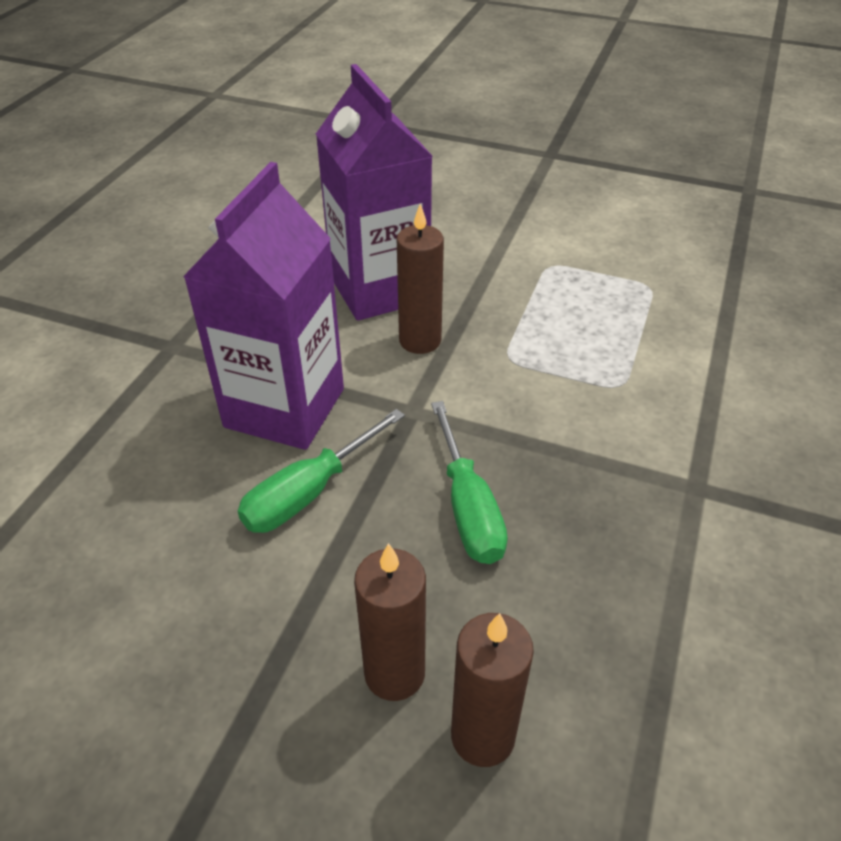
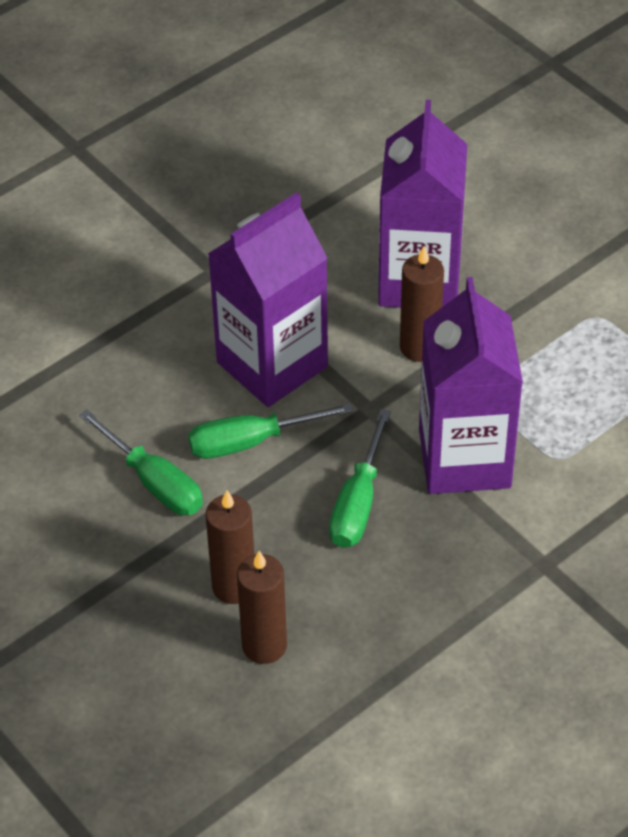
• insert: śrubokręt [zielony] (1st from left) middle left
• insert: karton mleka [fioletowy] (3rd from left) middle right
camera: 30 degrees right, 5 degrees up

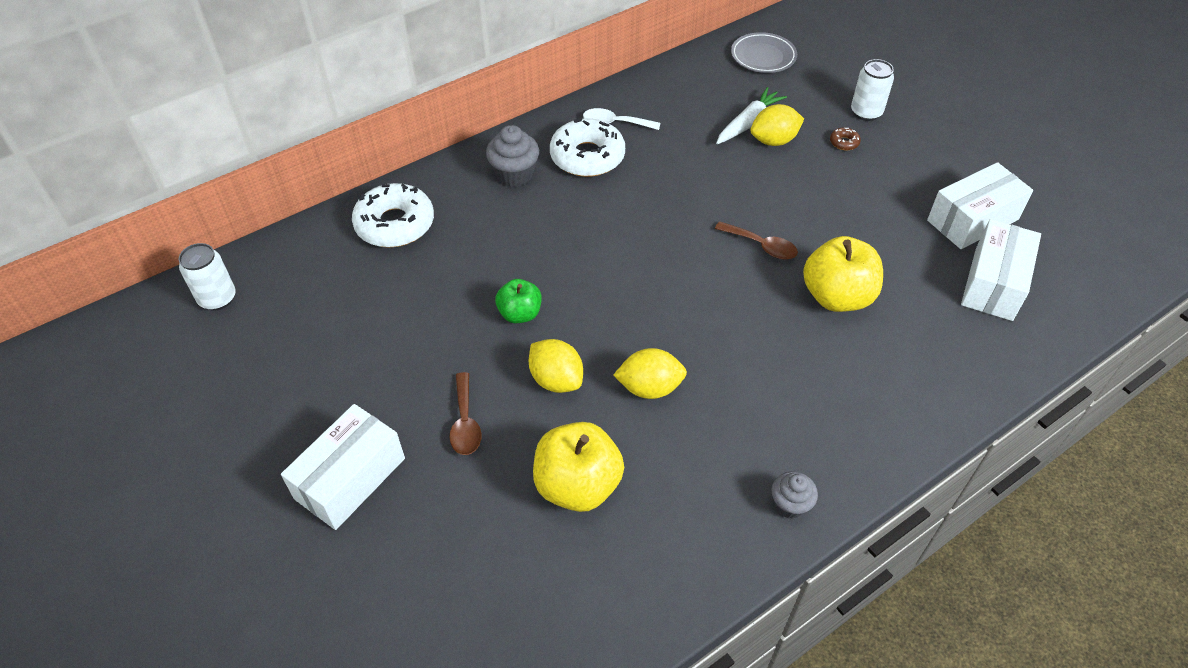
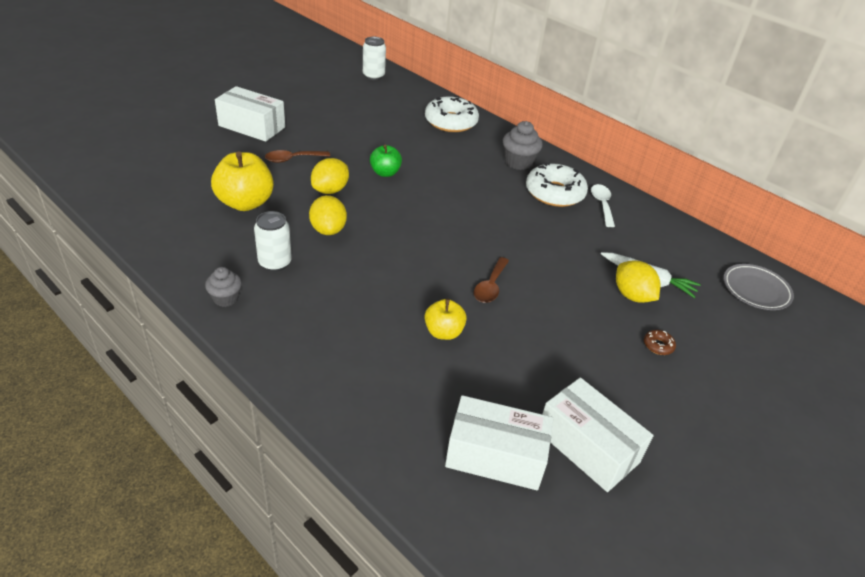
• move: puszka [biały] (2nd from left in the first image) top right to puszka [biały] (1st from left) middle left
• resize: jabłko [żółty] (2nd from left) middle right = centre x0.59
camera: 75 degrees right, 10 degrees down

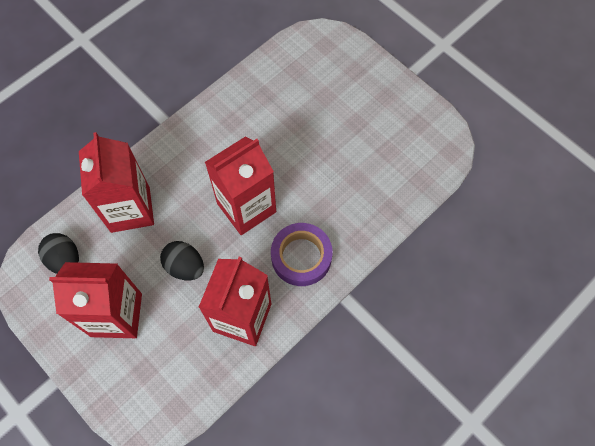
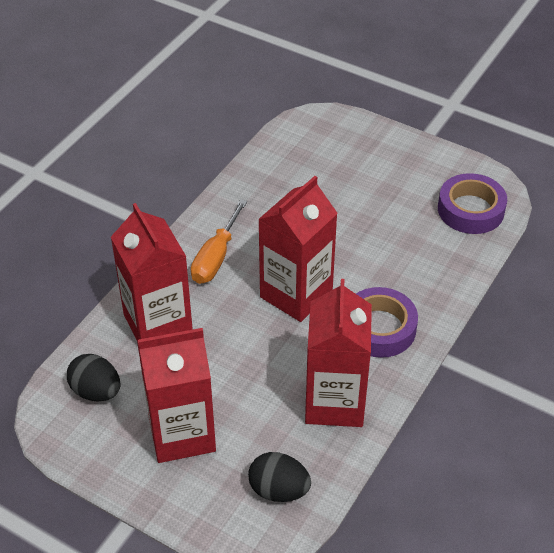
• insert: śrubokręt [pomarańczowy] centre
• move: jajko [czarny] (2nd from left) middle left to bottom centre
• insert: taśma klejąca [fioletowy] (2nd from left) middle right
camera: 15 degrees left, 20 degrees down

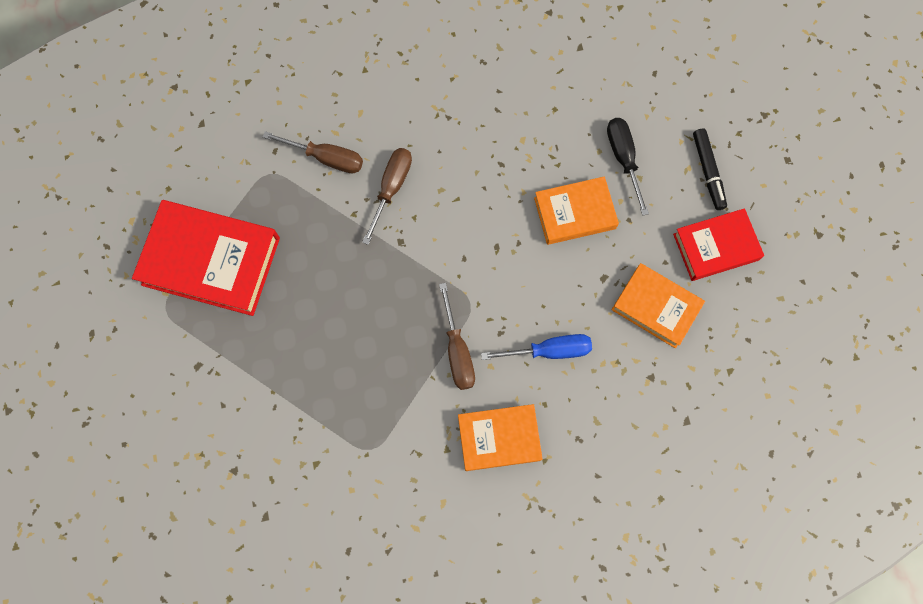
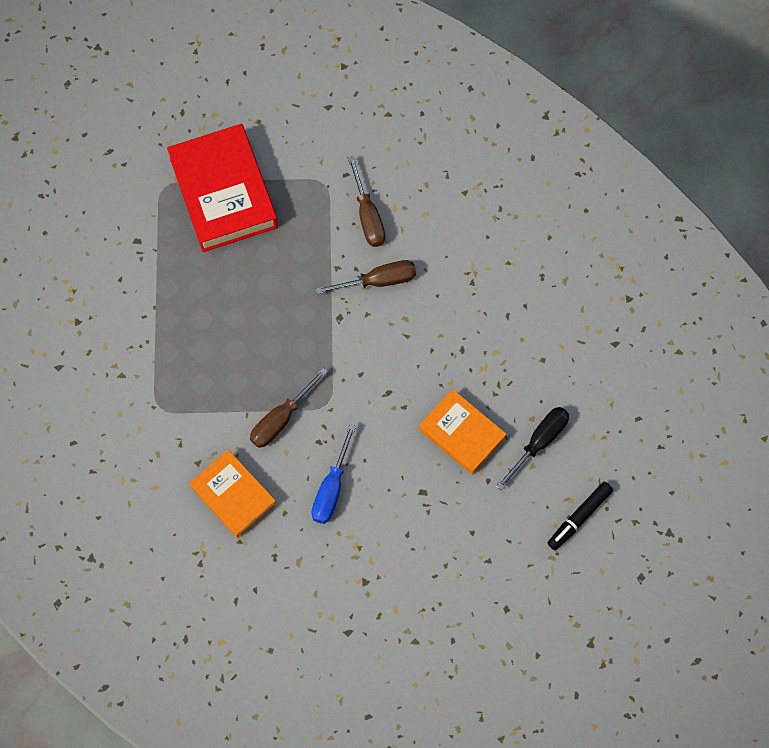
• rotate: śrubokręt [niebieski] centre = centre 60 degrees clockwise
• delete: książka [pomarańczowy] (3rd from left) middle right
• delete: książka [czerwony] (2nd from left) middle right
camera: 55 degrees right, 5 degrees down

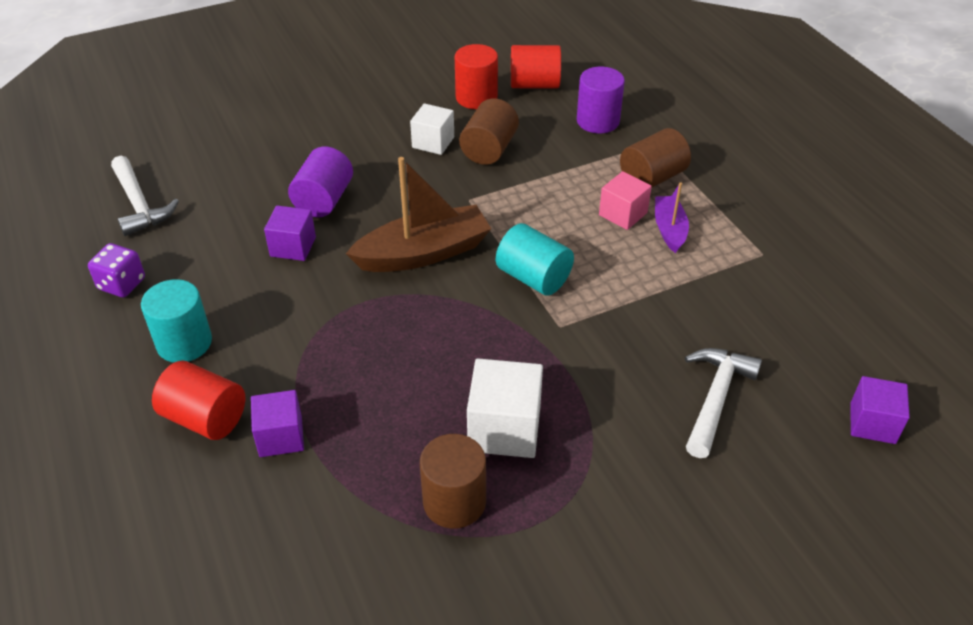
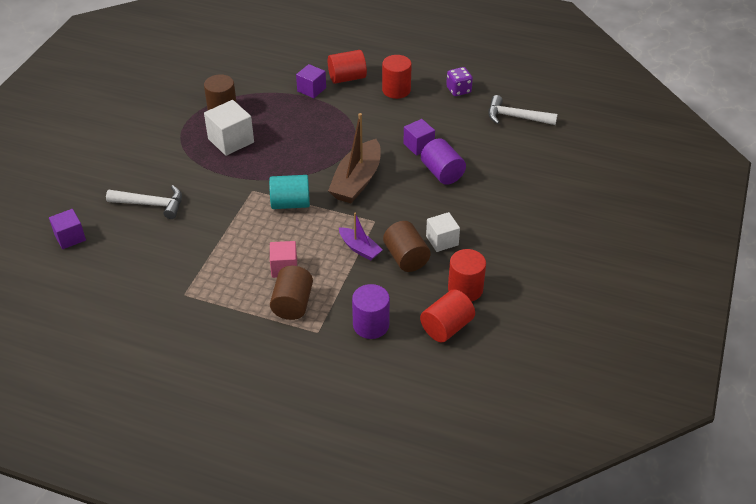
• rotate: młotek [biały] (2nd from left in the first image) middle right = middle left 60 degrees counterclockwise
• move: łódka [fioletowy] middle right to centre
• recolor: walec [turkusowy] (1st from left) middle left to walec [czerwony] (2nd from left) top centre
camera: 135 degrees right, 0 degrees up

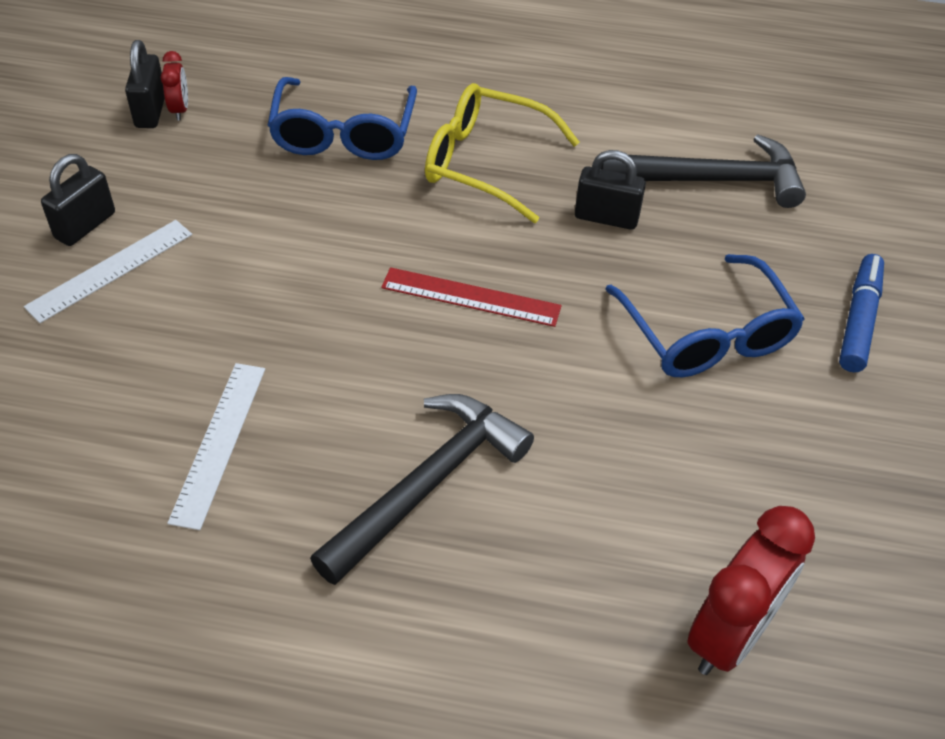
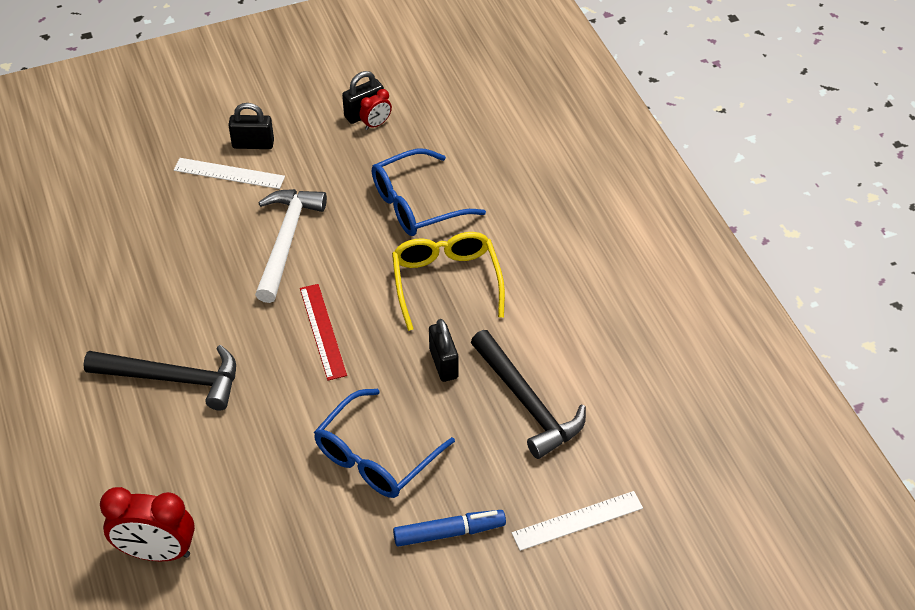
• insert: młotek [biały] middle left
• move: linijka [biały] (2nd from left) middle left to bottom centre
camera: 60 degrees right, 0 degrees up

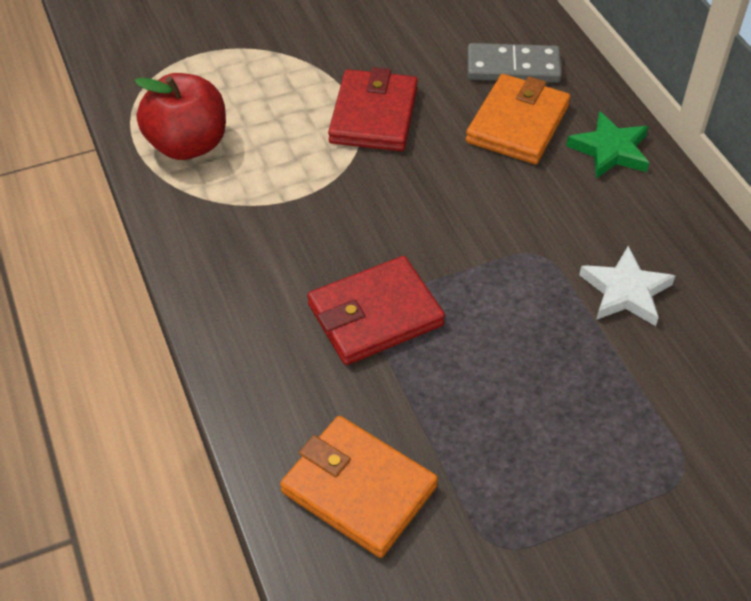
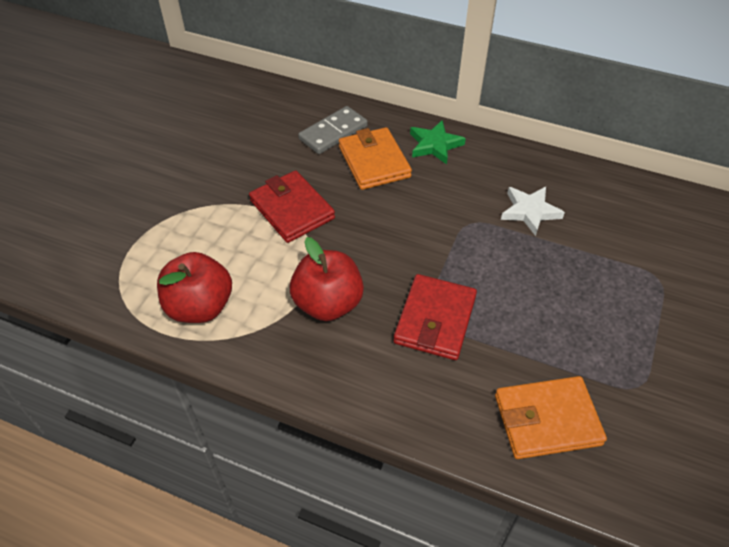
• insert: jabłko [czerwony] (2nd from left) centre
camera: 45 degrees left, 0 degrees up

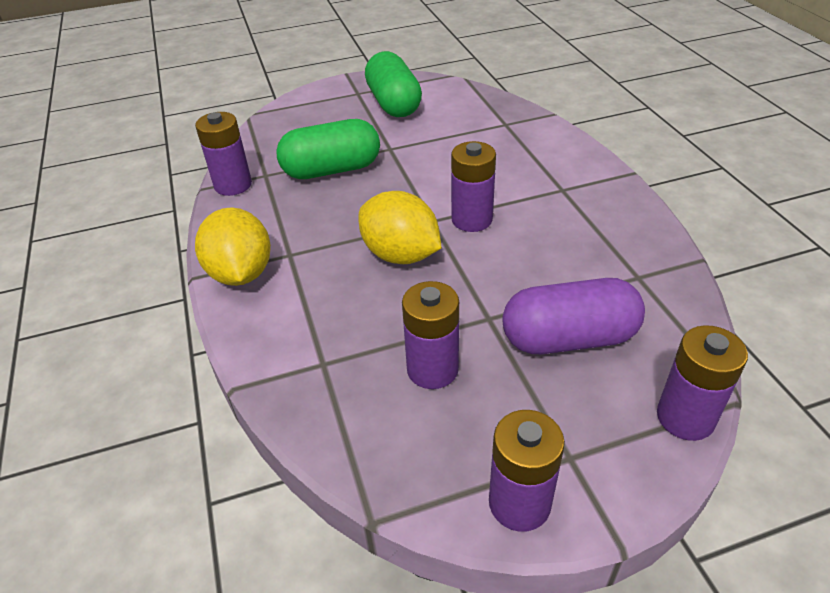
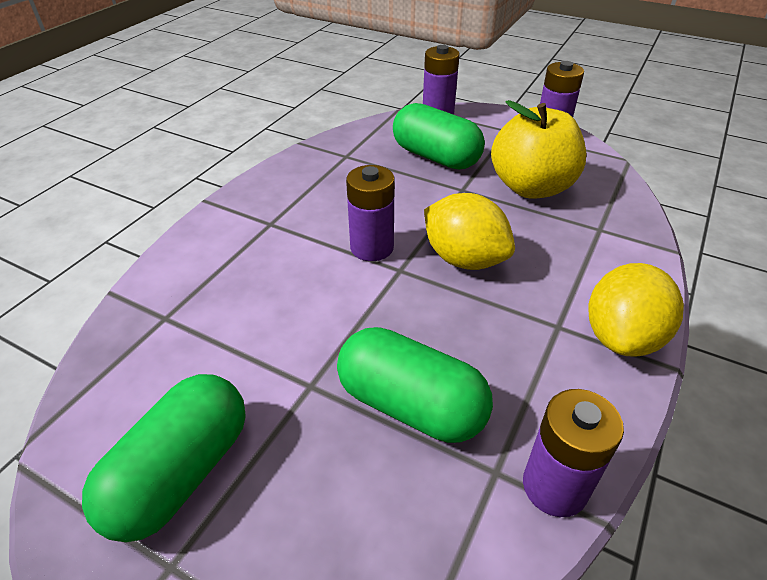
• recolor: kapsułka [fioletowy] middle right to kapsułka [zielony] (3rd from left) top centre
• rotate: cytryna [żółty] (2nd from left in the first image) centre = centre 45 degrees counterclockwise
• replace: bateria [fioletowy] (2nd from left) centre to jabłko [żółty] top right
camera: 135 degrees left, 0 degrees up

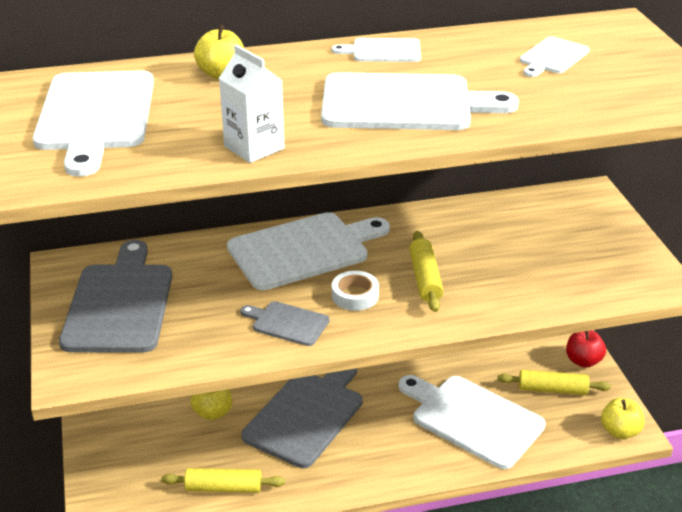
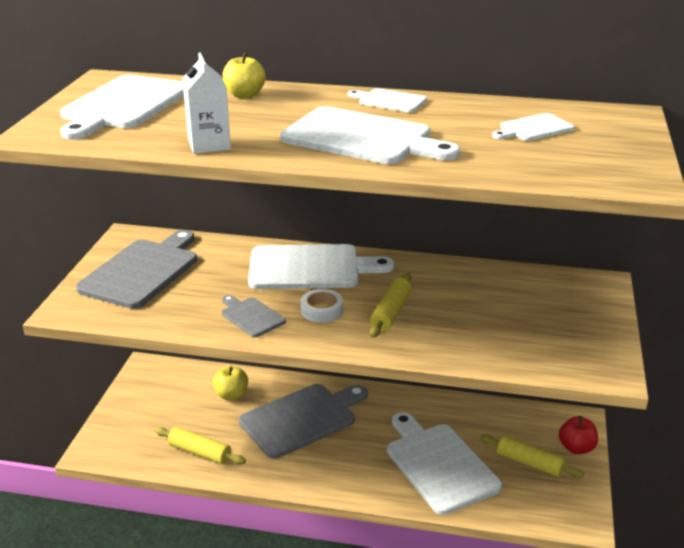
• delete: jabłko [żółty] (3rd from left) bottom right
camera: 25 degrees right, 5 degrees down

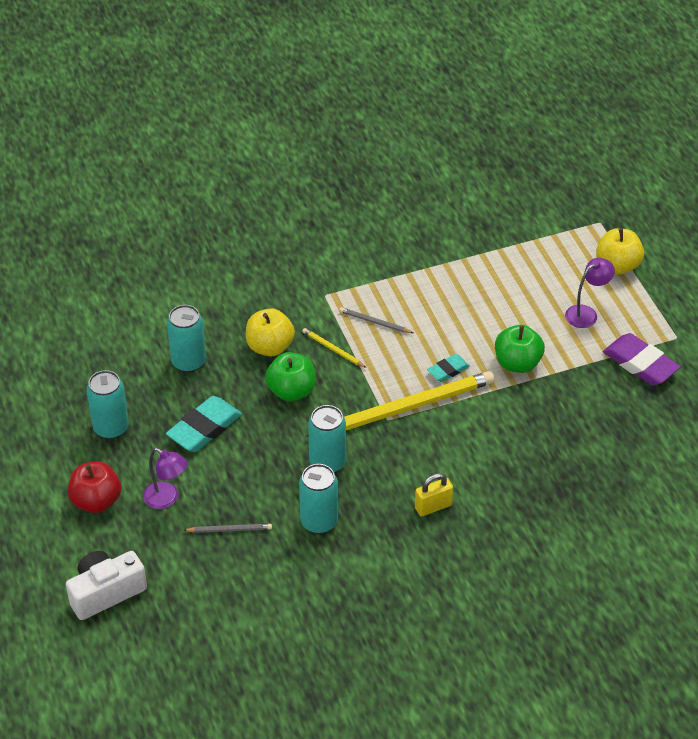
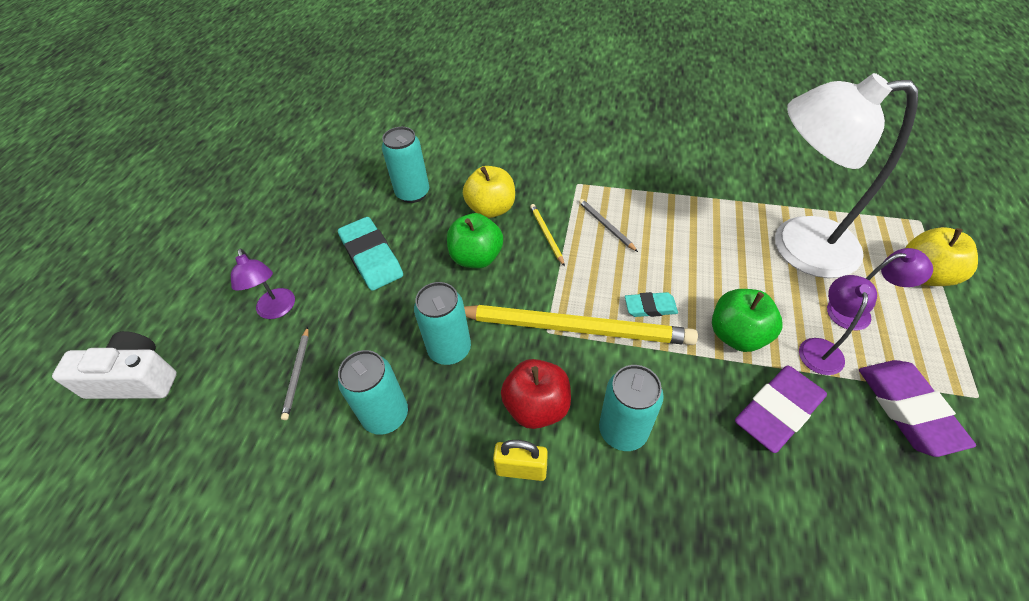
• rotate: ołówek [szary] (1st from left) bottom left = middle left 60 degrees clockwise
• rotate: gumka do mazania [turkusowy] (1st from left) middle left = centre 75 degrees clockwise
• move: jabłko [czerwony] middle left to centre
• move: puszka [turkusowy] (1st from left in the first image) middle left to puszka [turkusowy] (4th from left) bottom centre
• insert: gumka do mazania [fioletowy] (1st from left) bottom right
• insert: lampka [biały] top right
• insert: lampka [fioletowy] (2nd from left) middle right
camera: 35 degrees right, 5 degrees up

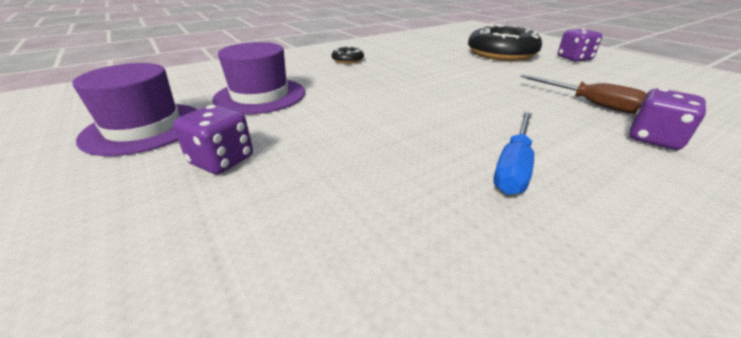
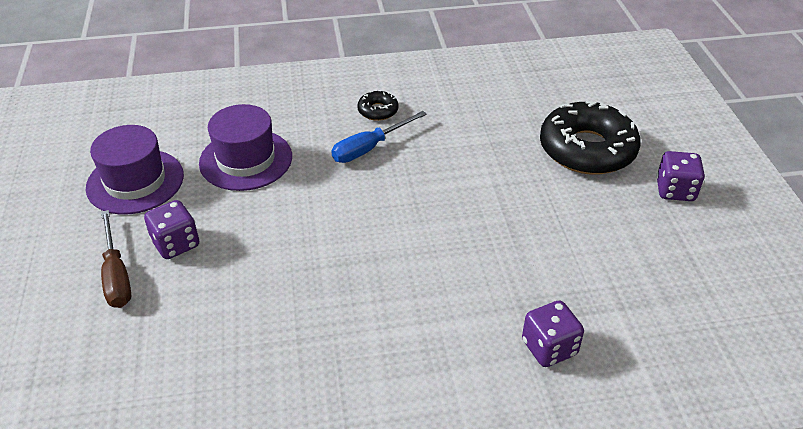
• move: śrubokręt [brązowy] top right to middle left
• move: śrubokręt [niebieski] middle right to top centre
camera: 25 degrees right, 10 degrees up

